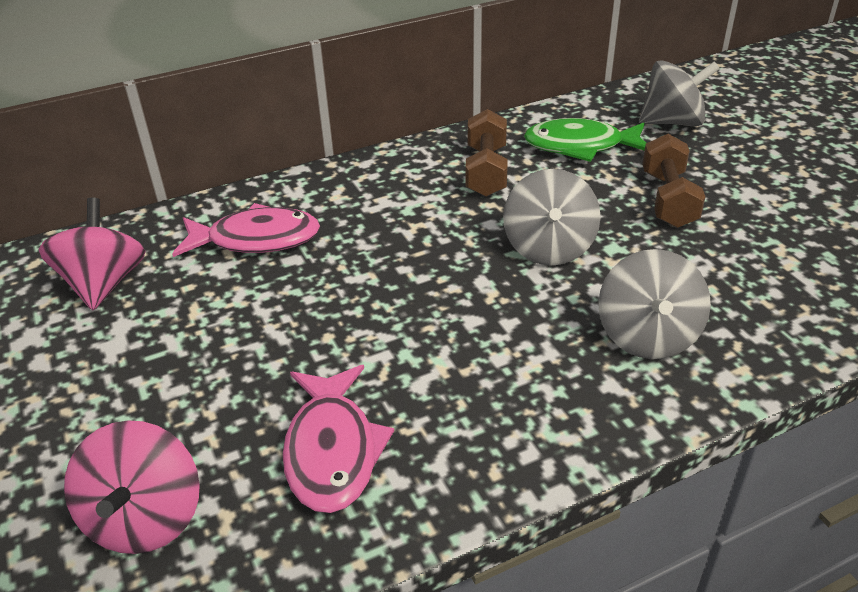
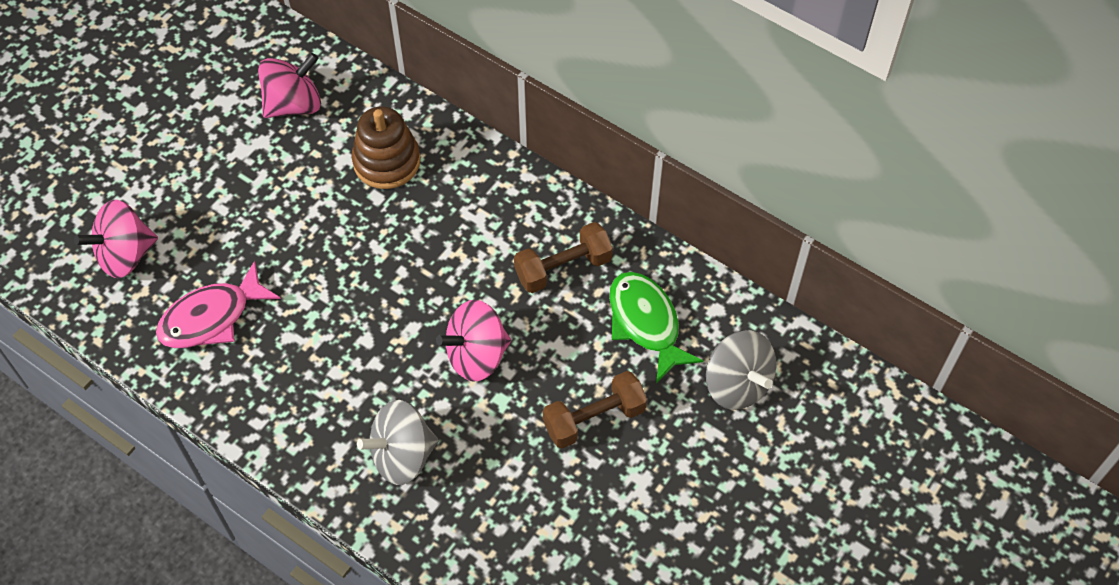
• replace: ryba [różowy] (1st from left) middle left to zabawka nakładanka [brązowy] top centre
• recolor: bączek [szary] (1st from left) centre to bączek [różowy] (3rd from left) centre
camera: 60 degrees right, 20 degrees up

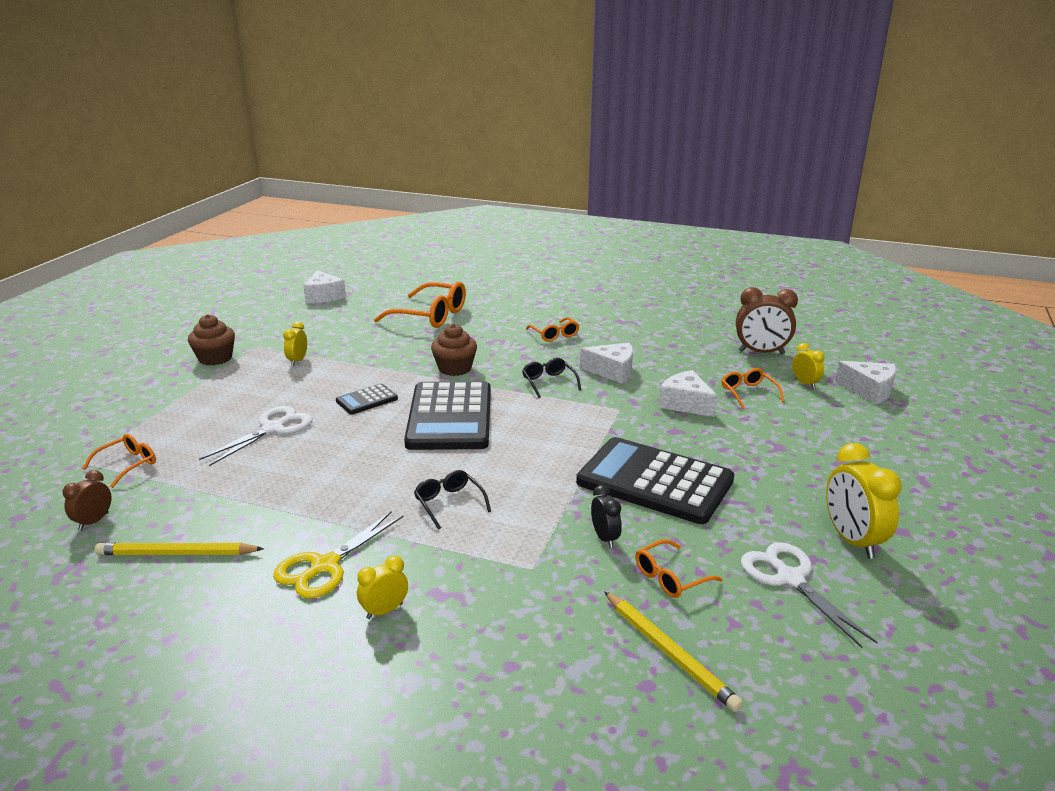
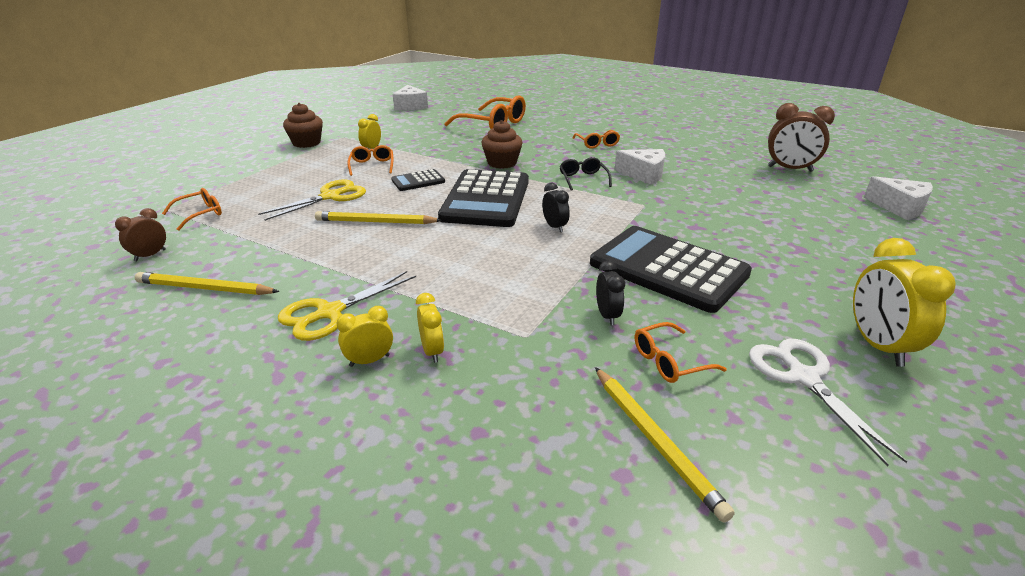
• recolor: nożyczki [biały] (1st from left) middle left to nożyczki [żółty] (1st from left) middle left
• insert: ołówek [żółty] (2nd from left) centre
• move: okulary [pomarańczowy] (5th from left in the first image) middle right to okulary [pomarańczowy] (2nd from left) top centre
• move: budzik [żółty] (3rd from left) middle right to centre
• insert: budzik [czarny] (1st from left) centre
• delete: okulary [czarny] (1st from left) centre
• delete: ser [biały] (3rd from left) centre
camera: 10 degrees right, 5 degrees up

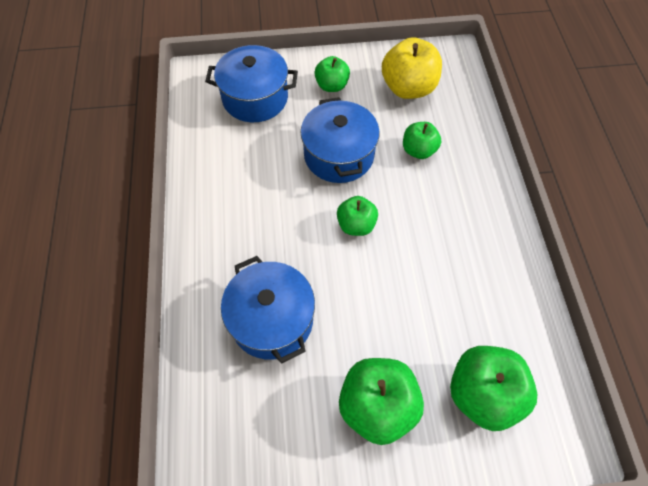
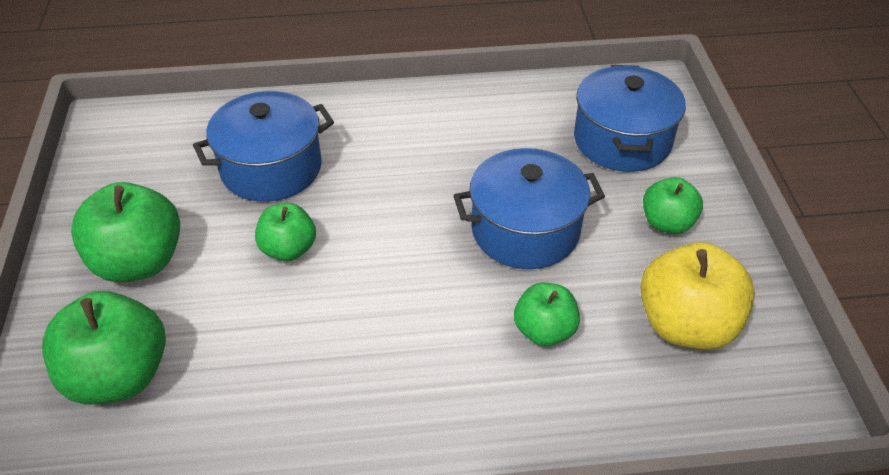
• move: jabłko [zielony] (2nd from left in the first image) centre to jabłko [zielony] (3rd from left) middle left
camera: 90 degrees right, 15 degrees down

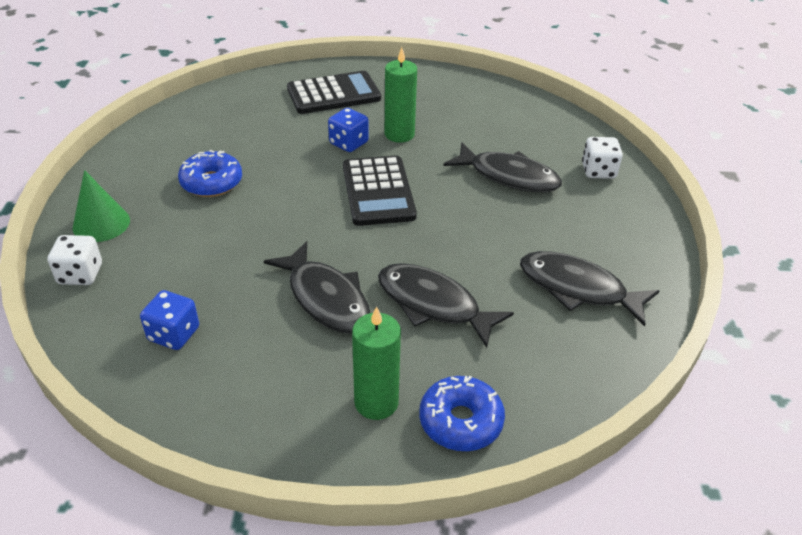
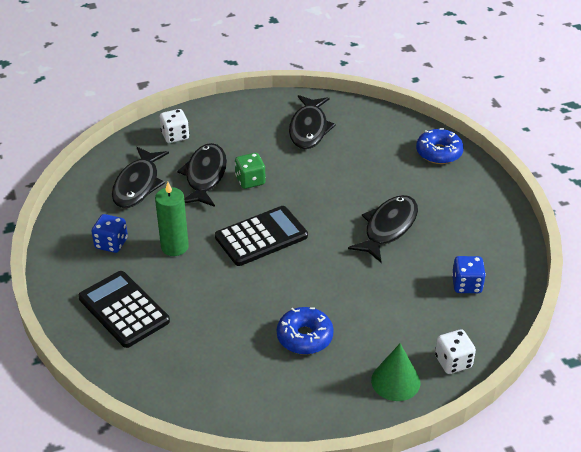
• move: kostka do gry [niebieski] (2nd from left in the first image) top centre to kostka do gry [niebieski] (1st from left) middle left
• move: ryba [czarny] (2nd from left in the first image) centre to ryba [czarny] (1st from left) middle left
• insert: kostka do gry [zielony] centre
• delete: świeca [zielony] (1st from left) bottom centre
camera: 110 degrees left, 0 degrees up

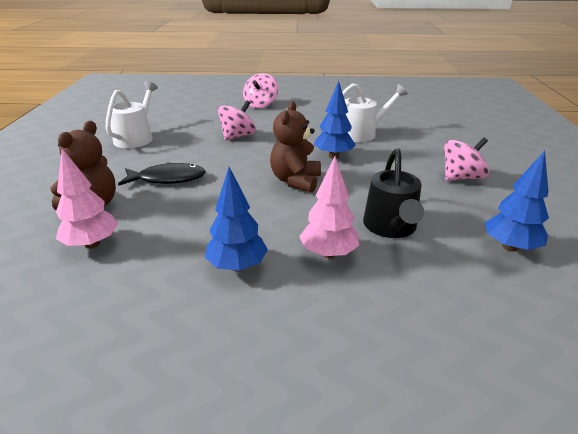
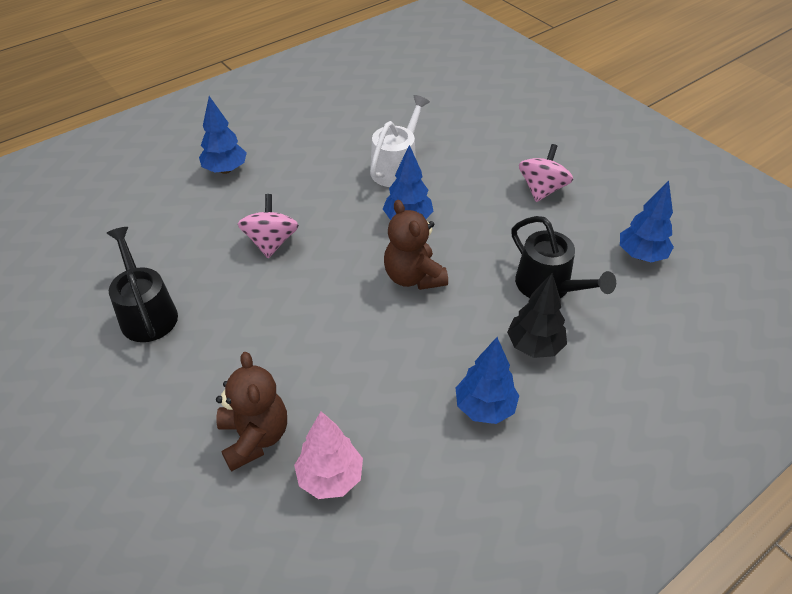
• recolor: konewka [biały] (1st from left) top left to konewka [czarny] (1st from left) middle left
• replace: bączek [różowy] (2nd from left) top centre to drzewko [niebieski] (1st from left) top left
• recolor: drzewko [różowy] (2nd from left) centre to drzewko [czarny] middle right
• delete: ryba [czarny] middle left
camera: 40 degrees left, 15 degrees up

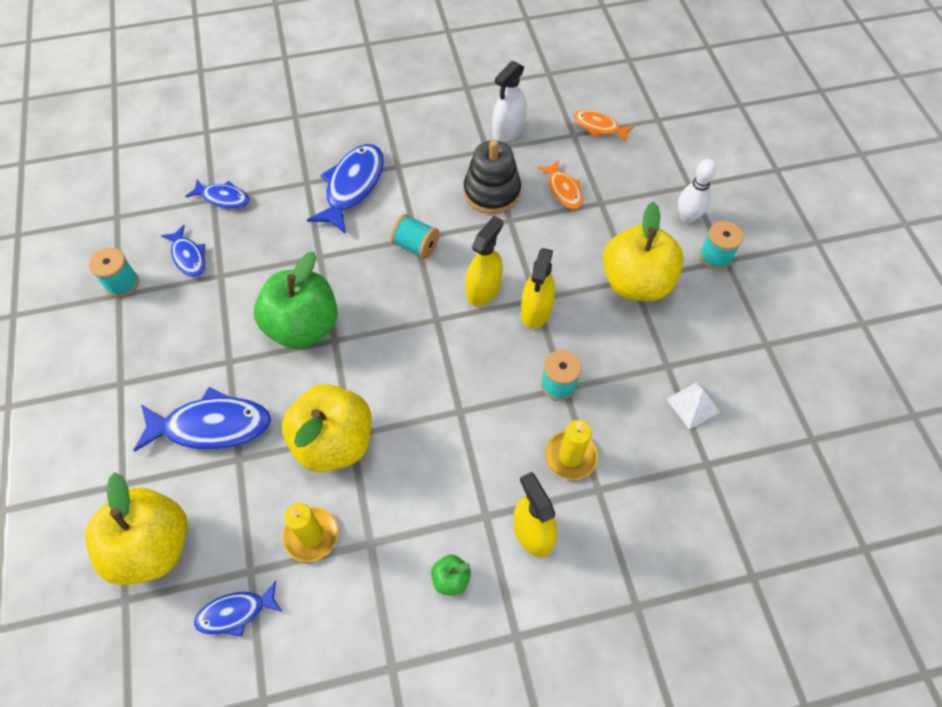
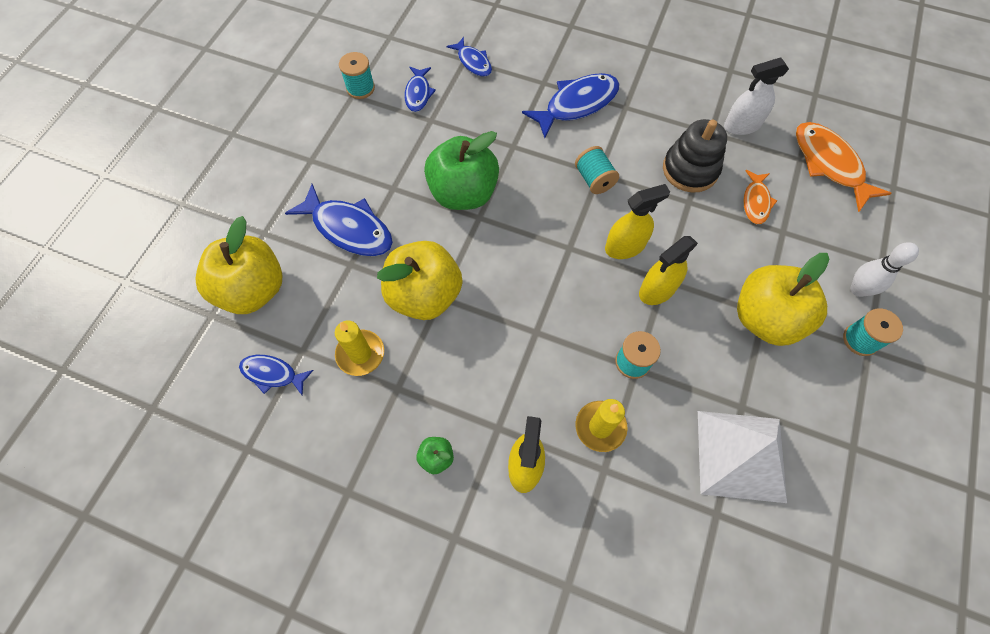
• resize: piramida [biały] middle right = bottom right x2.10
• resize: ryba [pomarańczowy] (2nd from left) top centre = top right x1.73
camera: 35 degrees right, 5 degrees up

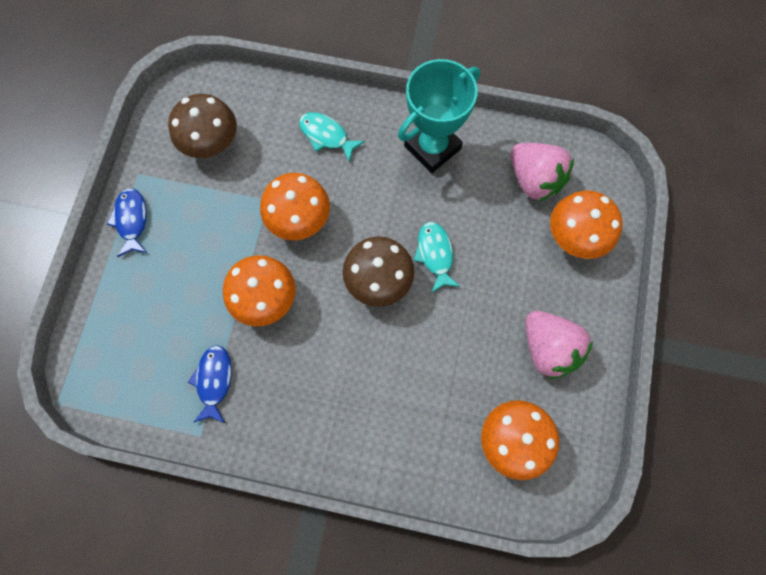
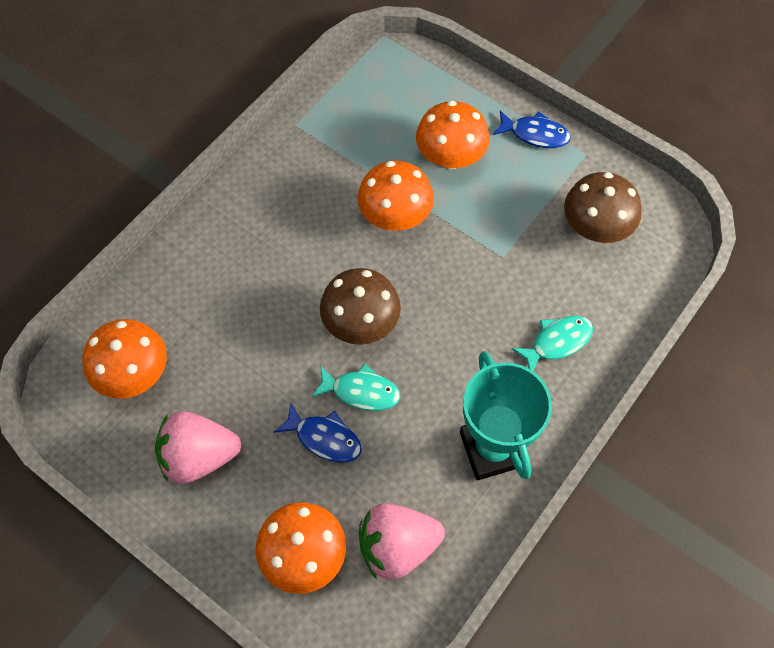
• move: ryba [niebieski] (2nd from left in the first image) bottom left to ryba [niebieski] (1st from left) bottom centre
• move: grzyb [pomarańczowy] (2nd from left in the first image) centre to grzyb [pomarańczowy] (4th from left) top centre
camera: 115 degrees right, 10 degrees down

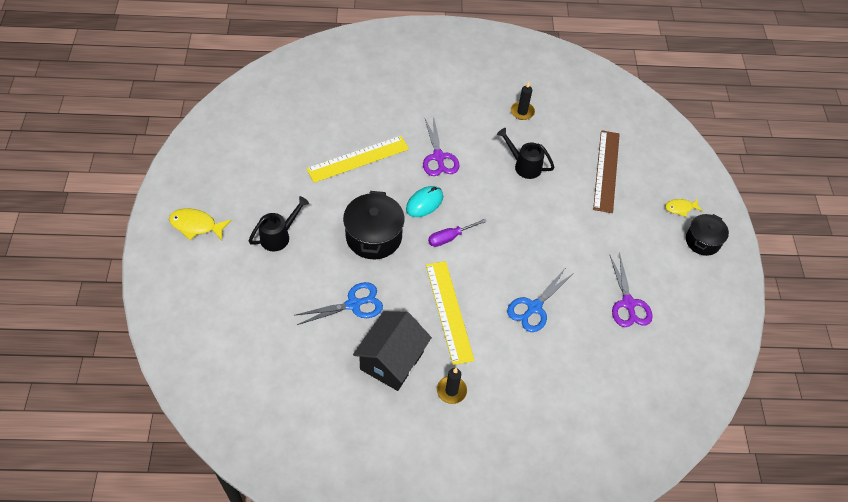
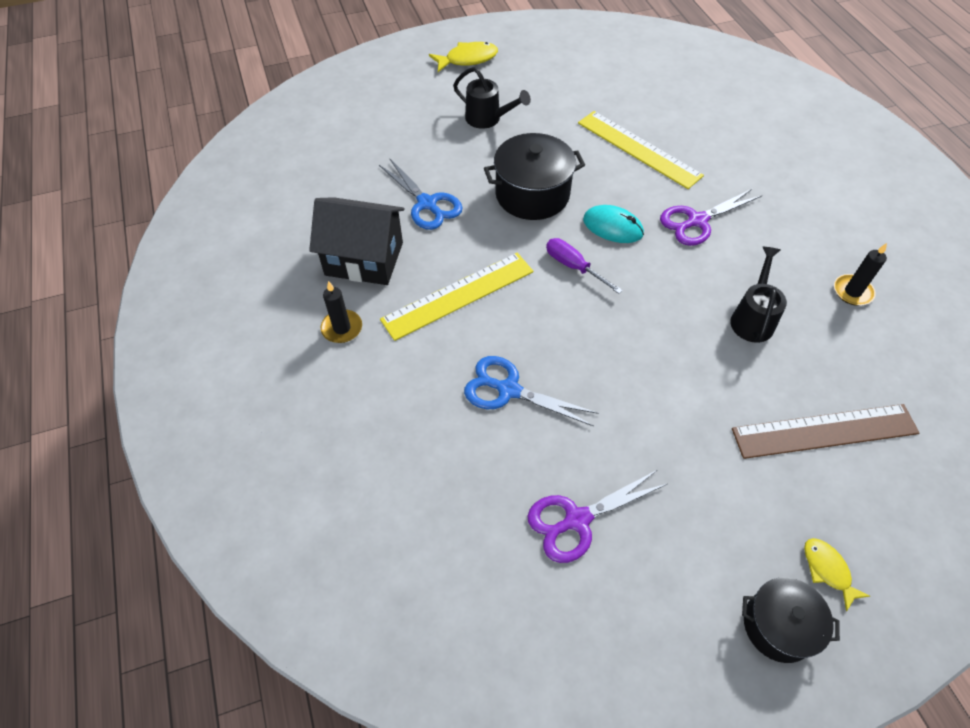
• rotate: ryba [żółty] (1st from left) middle left = top centre 75 degrees clockwise
camera: 75 degrees right, 0 degrees up

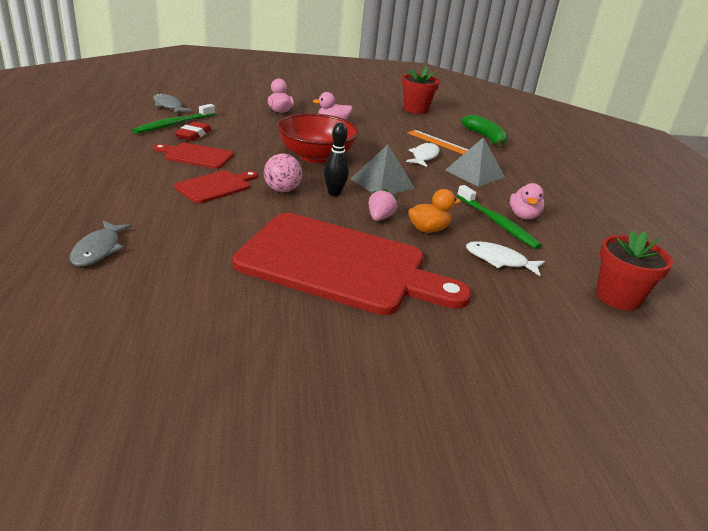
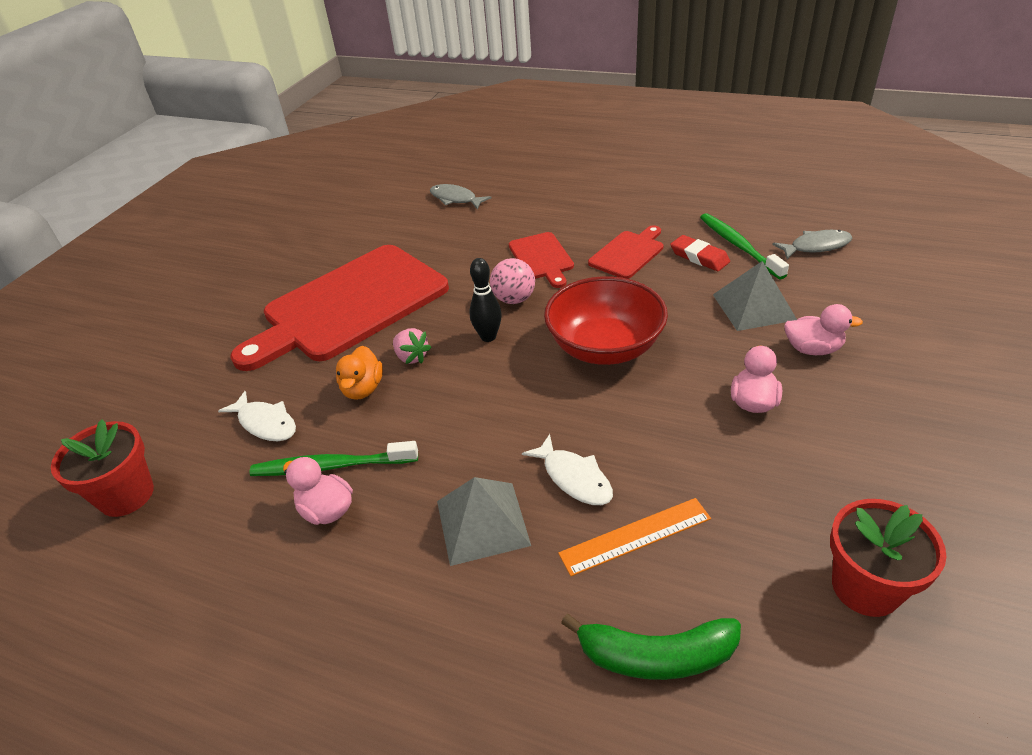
• rotate: ryba [biały] (2nd from left in the first image) middle right = middle left 75 degrees clockwise
• move: piramida [szary] (1st from left in the first image) top centre to piramida [szary] (2nd from left) middle right
camera: 125 degrees right, 10 degrees up

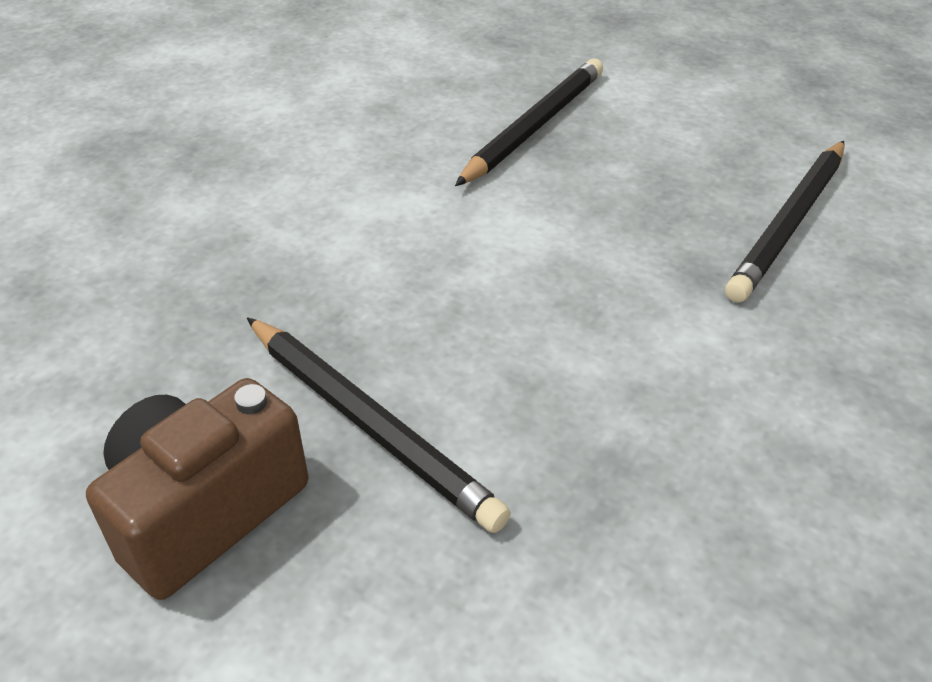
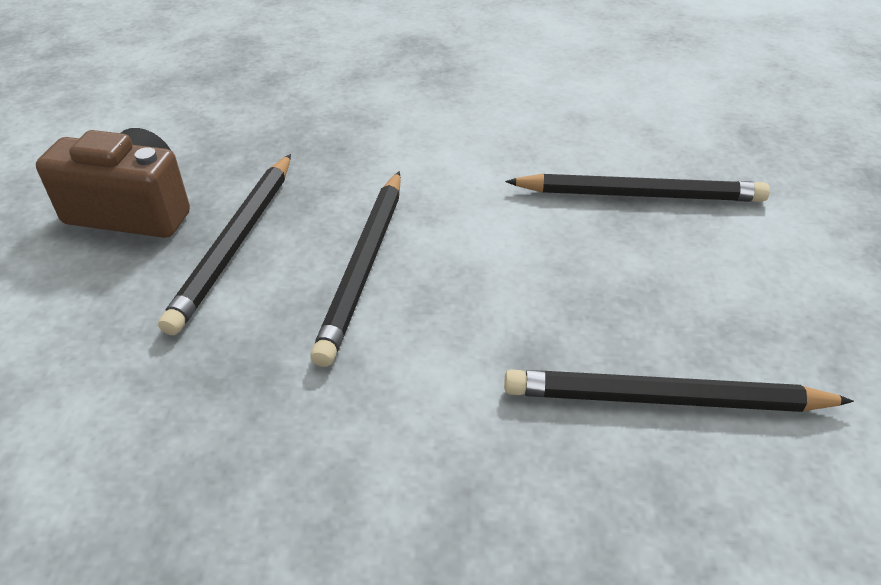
• insert: ołówek [czarny] (2nd from left) centre
camera: 60 degrees right, 0 degrees up

